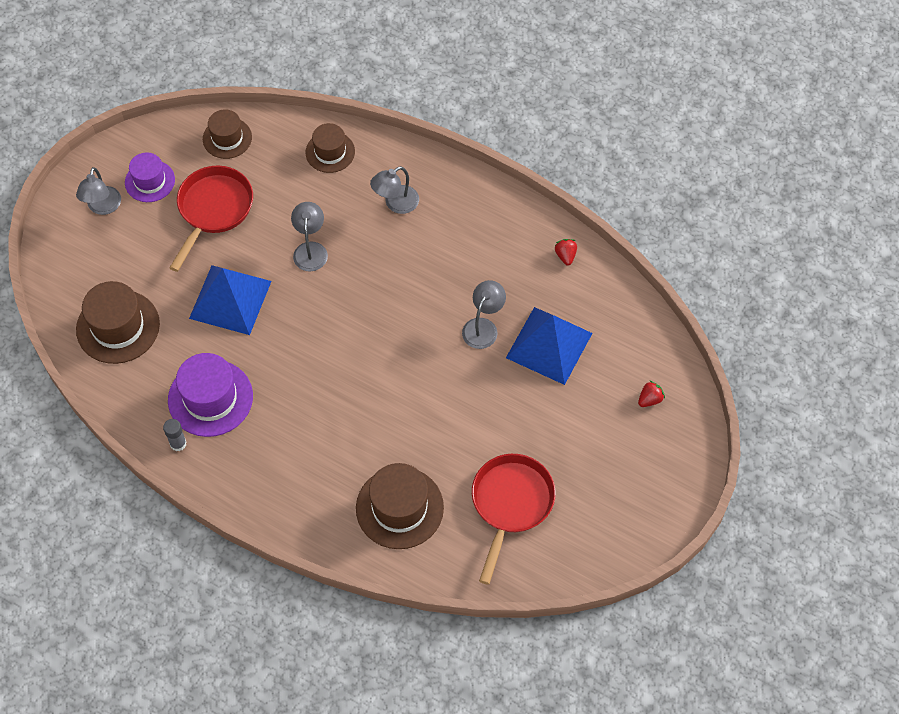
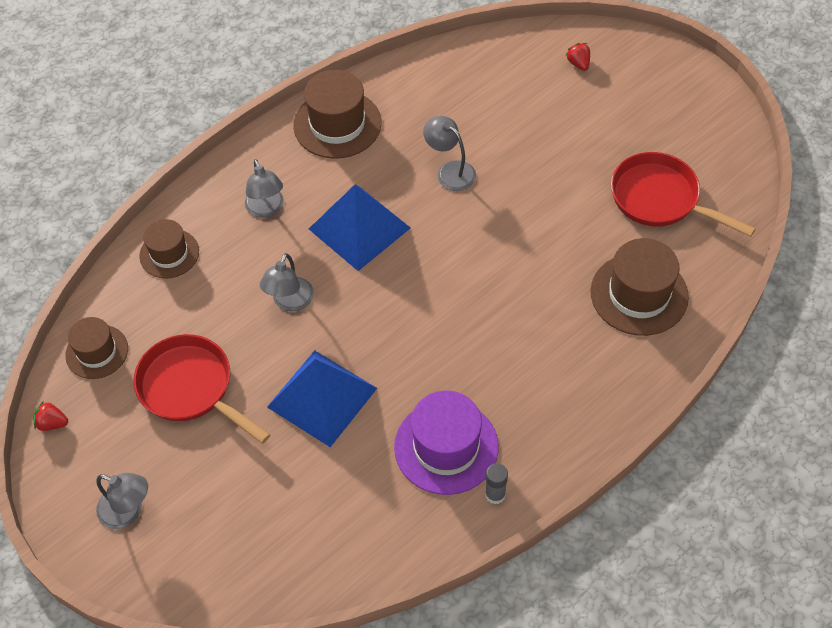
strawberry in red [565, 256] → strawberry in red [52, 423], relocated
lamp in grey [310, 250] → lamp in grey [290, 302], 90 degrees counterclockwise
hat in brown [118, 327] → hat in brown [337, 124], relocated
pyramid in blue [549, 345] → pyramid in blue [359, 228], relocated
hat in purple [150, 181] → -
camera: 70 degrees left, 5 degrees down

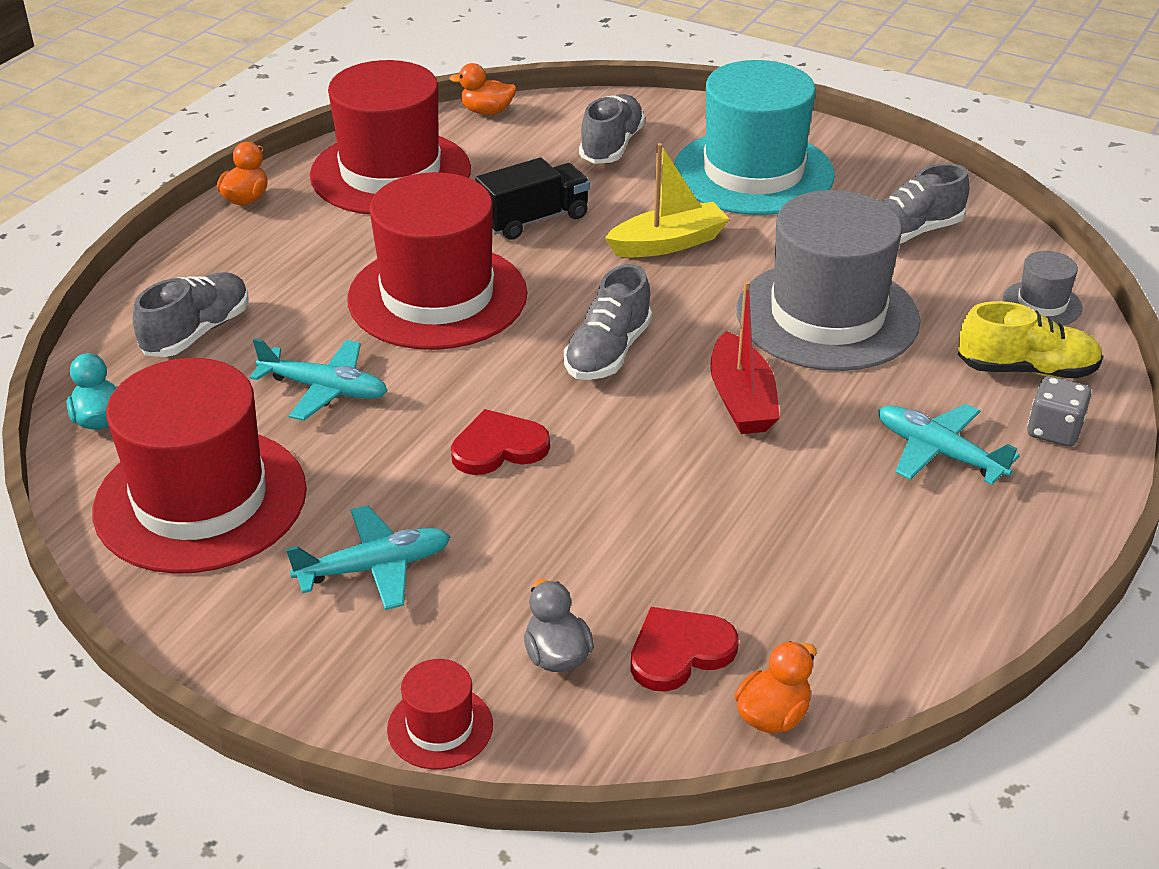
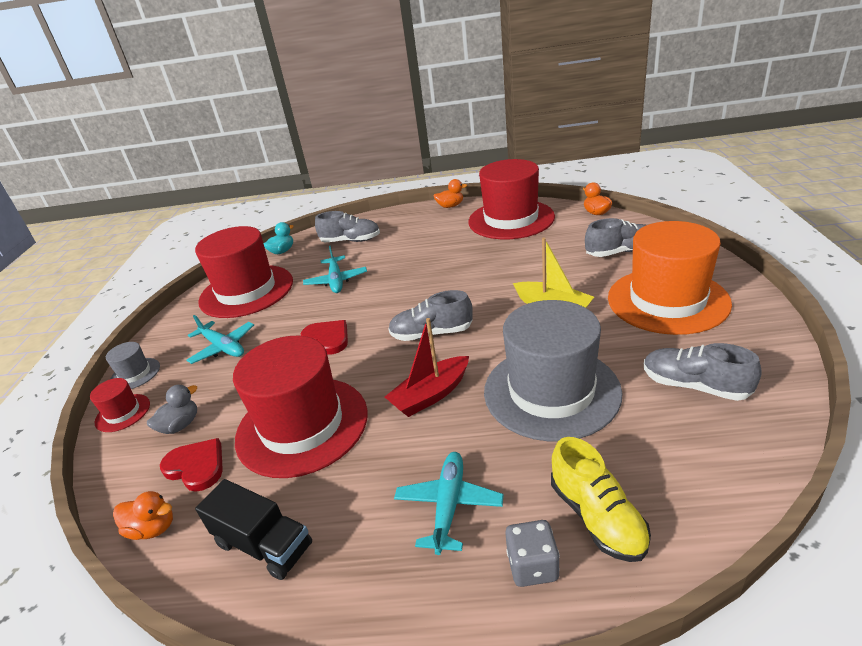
hat in grey [1042, 304] → hat in grey [135, 374], relocated
truck in black [534, 219] → truck in black [264, 545], relocated
hat in red [437, 296] → hat in red [302, 425], relocated
hat in turquoise [753, 172] → hat in orange [667, 300]
camera: 65 degrees right, 5 degrees down

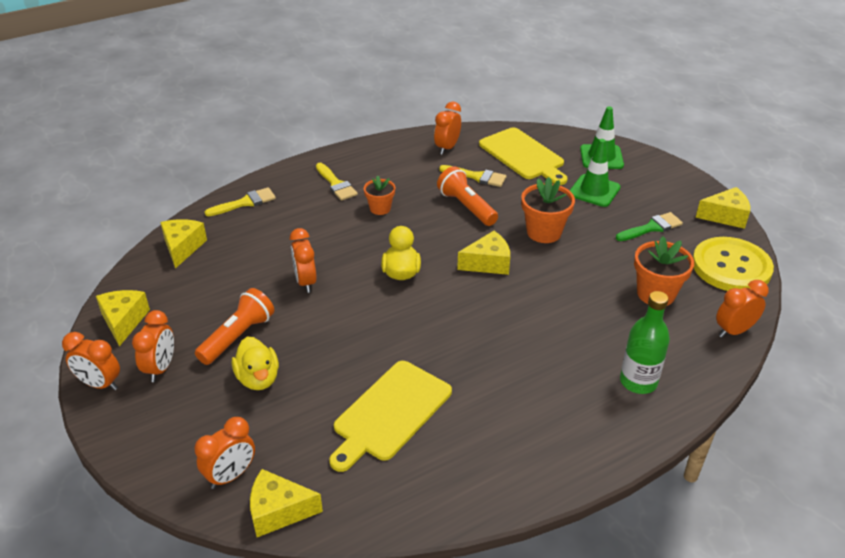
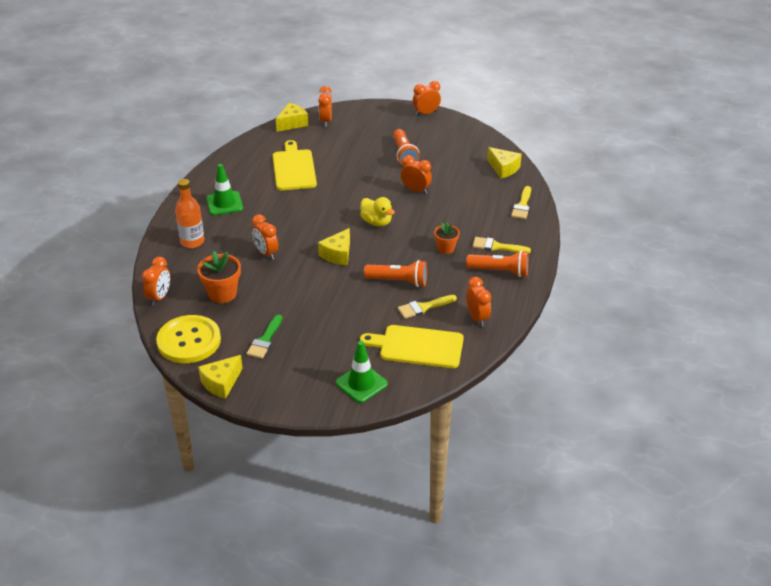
bottle in green [638, 382] → bottle in orange [192, 242]
traffic cone in green [594, 191] → traffic cone in green [224, 203], relocated
clock in orange [160, 368] → clock in orange [266, 253], relocated
- → flashlight in orange [500, 271]
cheese in yellow [124, 321] → -
duck in yellow [258, 378] → -
flower pot in orange [544, 232] → -
camera: 135 degrees right, 0 degrees up

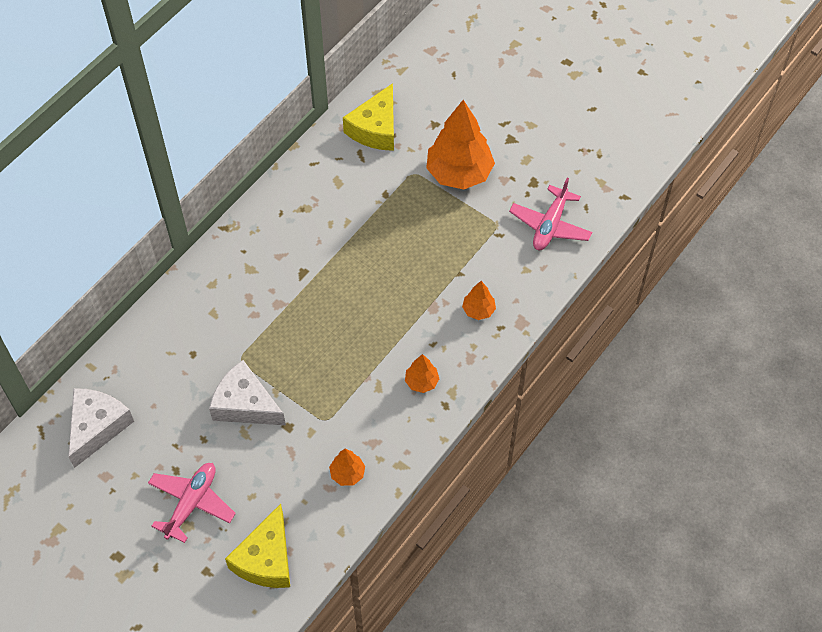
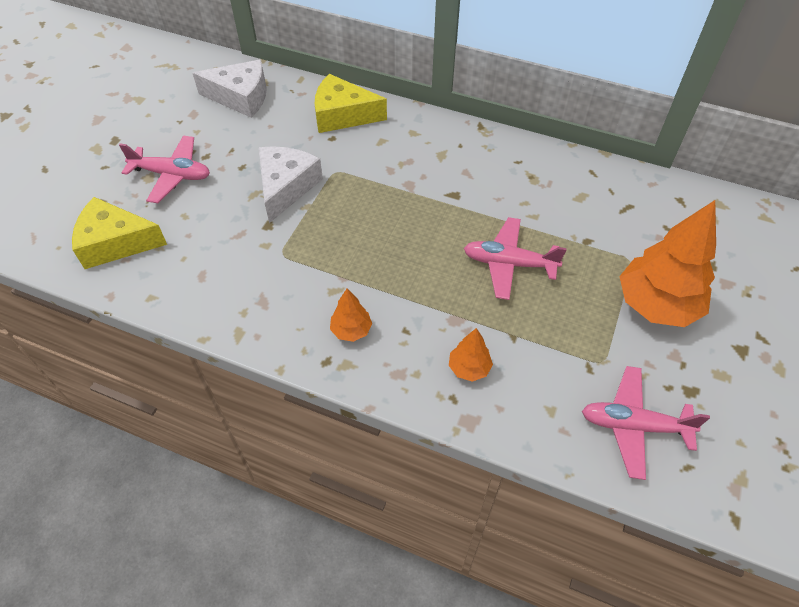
cheese in yellow [375, 128] → cheese in yellow [343, 115], relocated
- → plane in pink [509, 264]
tree in orange [347, 474] → -
camera: 75 degrees right, 5 degrees down

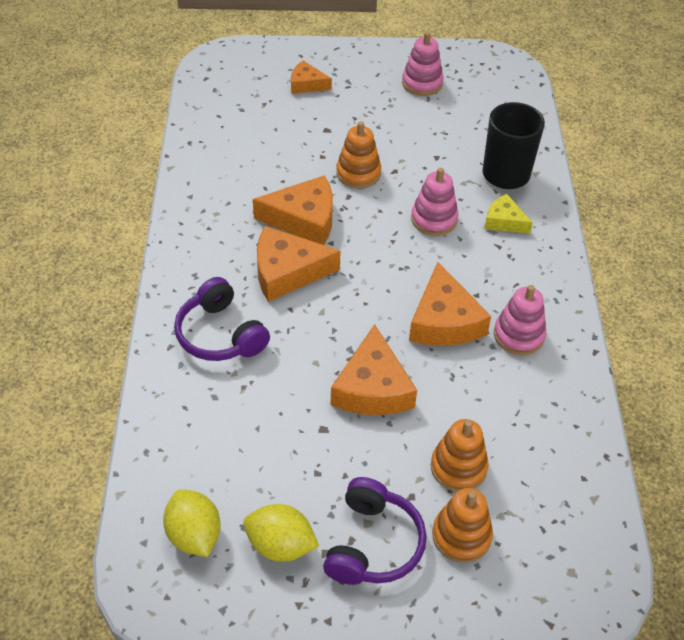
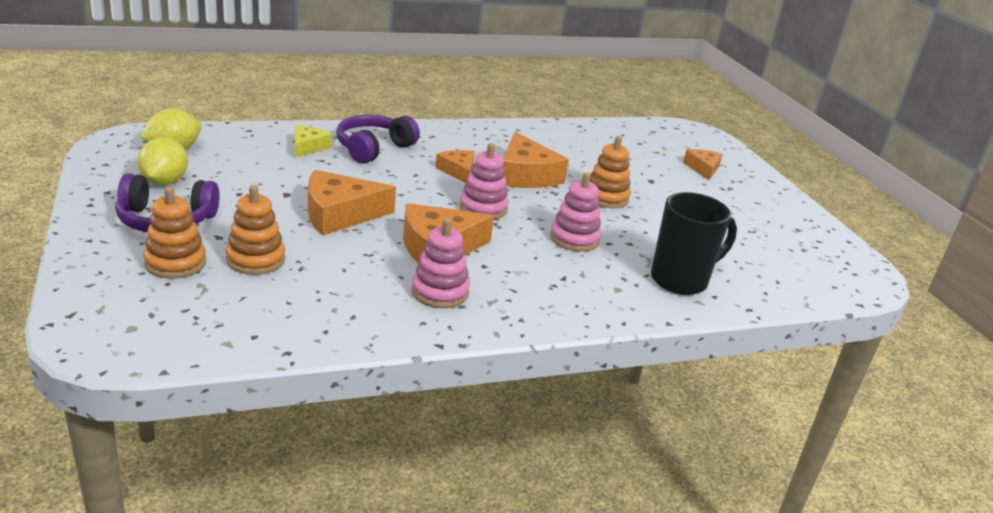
cheese in yellow [504, 221] → cheese in yellow [308, 147], relocated
cheese in orange [287, 271] → cheese in orange [458, 171], x0.58
stacking toy in pink [422, 83] → stacking toy in pink [483, 208], relocated
camera: 70 degrees right, 20 degrees down

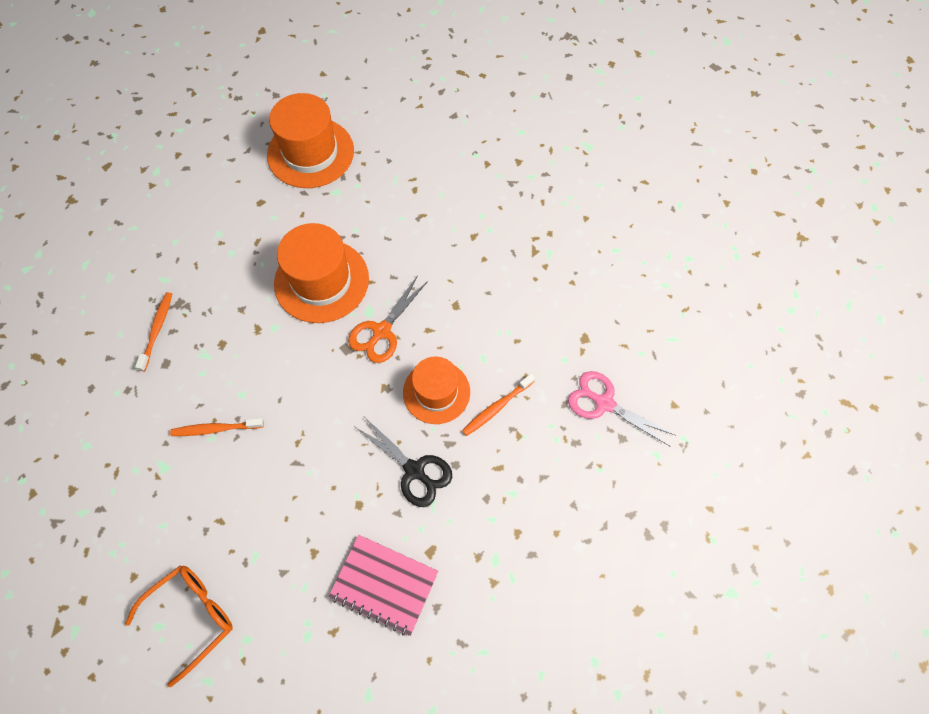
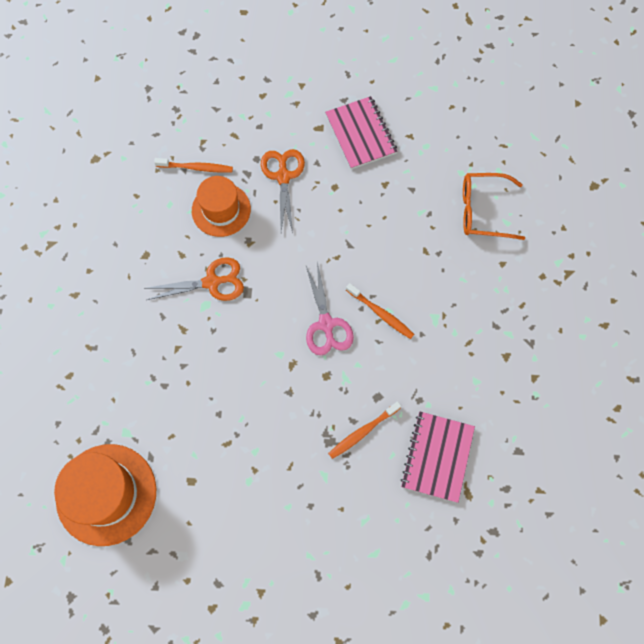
scissors in black [414, 470] → scissors in orange [283, 176]
scissors in pink [604, 403] → scissors in pink [326, 324], relocated
- → notebook in pink [437, 457]
hat in orange [321, 281] → -
camera: 135 degrees left, 5 degrees up

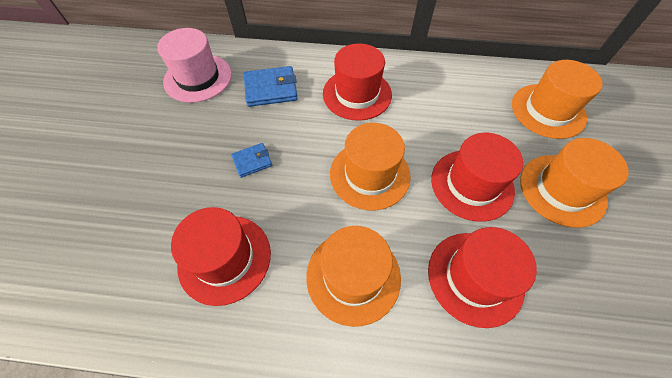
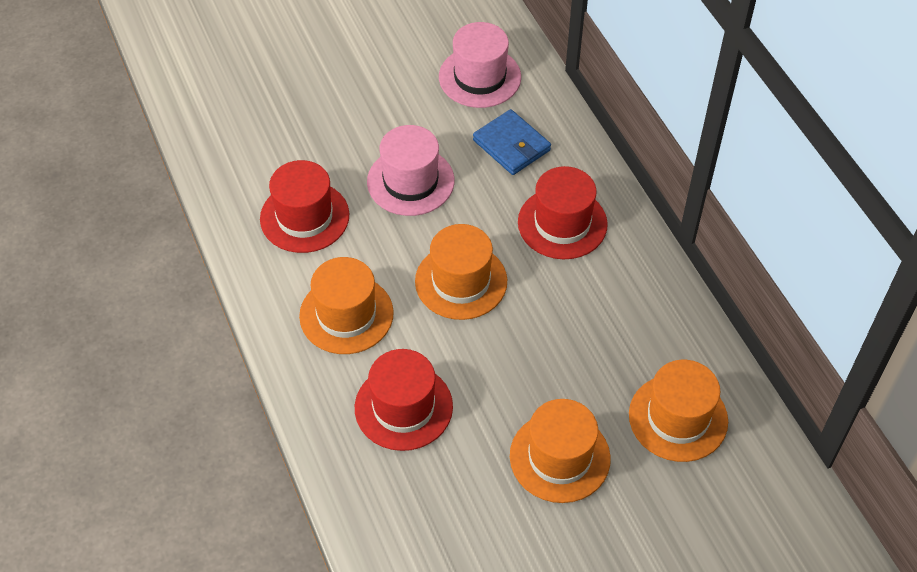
wallet in blue [252, 161] → hat in pink [410, 181]
hat in red [472, 184] → -
camera: 60 degrees right, 5 degrees down

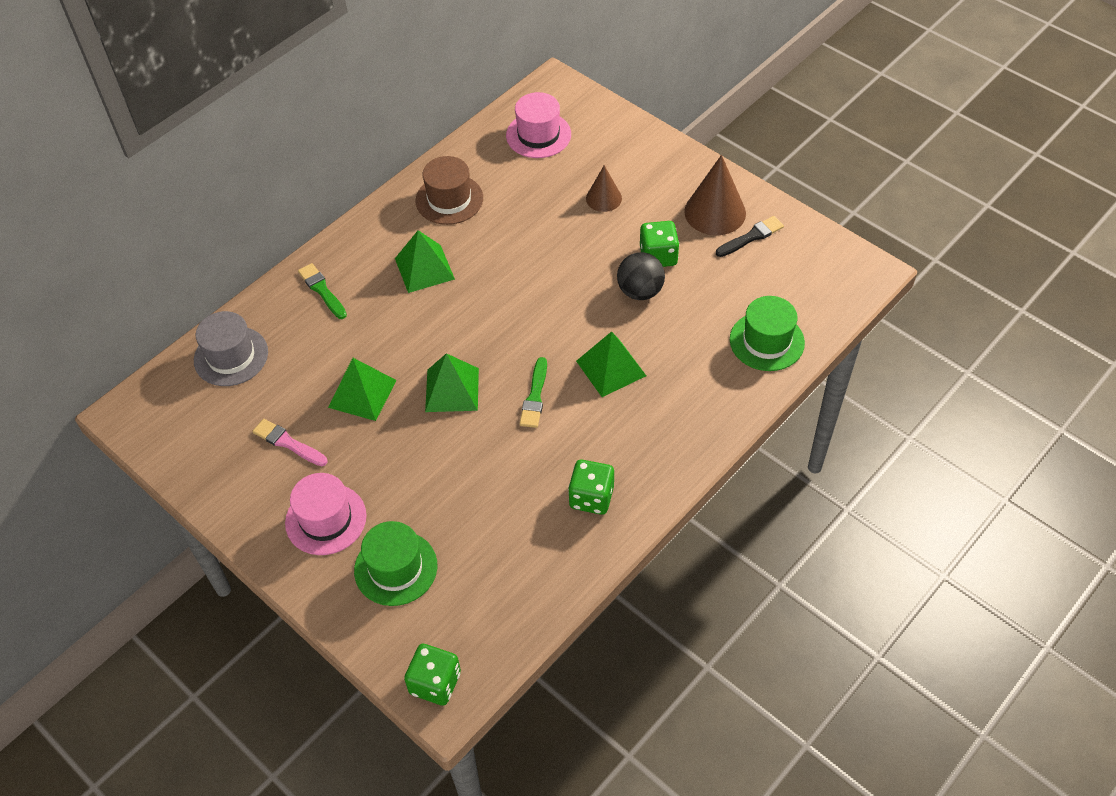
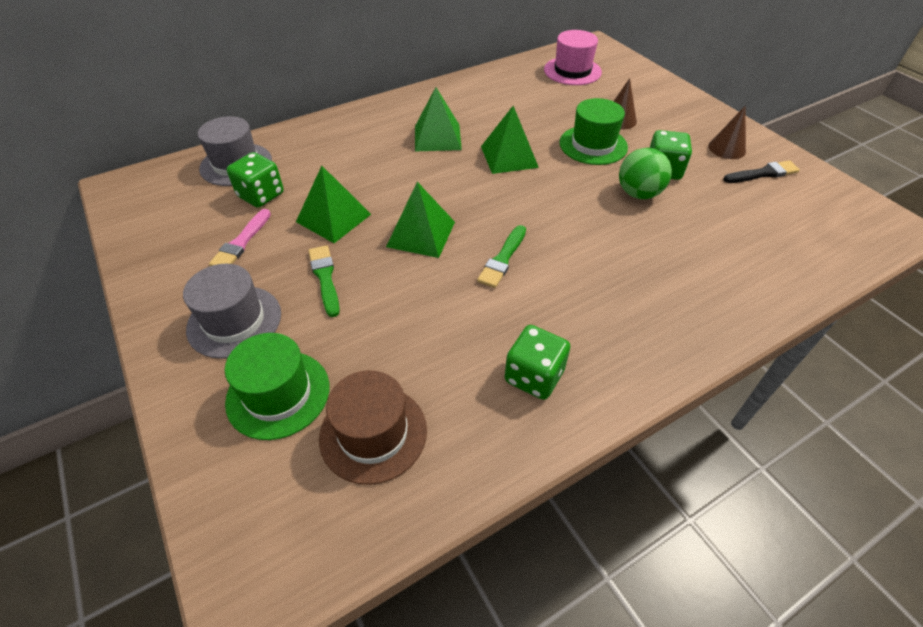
hat in pink [326, 519] → hat in grey [234, 321]
brush in pink [288, 443] → brush in pink [241, 242], 120 degrees counterclockwise
dice in green [435, 683] → dice in green [261, 195], relocated
brush in green [322, 290] → brush in green [325, 278], relocated
hat in brown [449, 199] → hat in brown [373, 433], relocated
pyramid in green [611, 368] → pyramid in green [509, 156], relocated
hat in green [767, 341] → hat in green [593, 145], relocated
ball in black [640, 291] → ball in green [638, 193]
cone in brown [715, 212] → cone in brown [726, 148], x0.59
camera: 15 degrees right, 5 degrees down

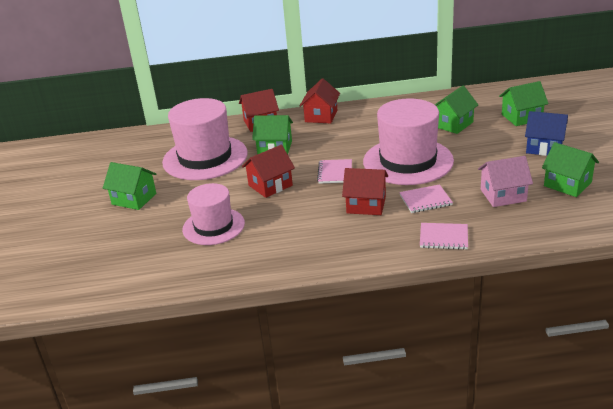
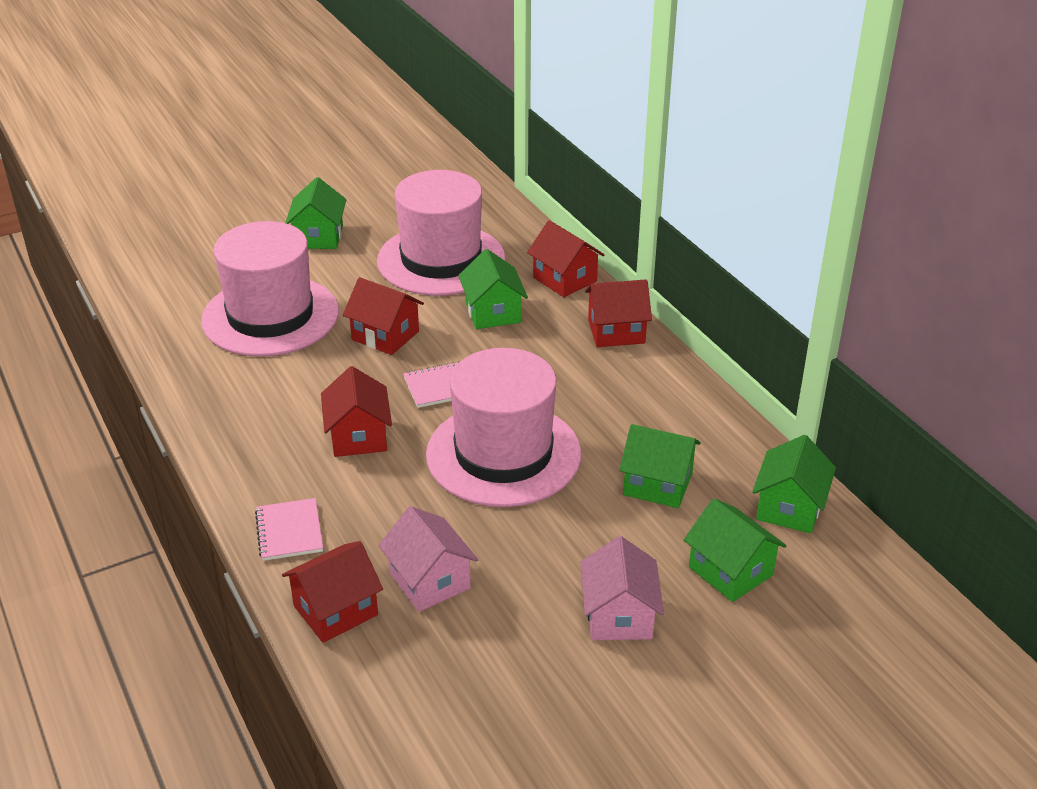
hat in pink [213, 226] → hat in pink [270, 316], x1.58
- → house in red [335, 610]
house in blue [544, 147] → house in pink [619, 615]
house in green [567, 184] → house in green [789, 508], relocated
notebook in pink [425, 200] → -
camera: 65 degrees right, 5 degrees up

